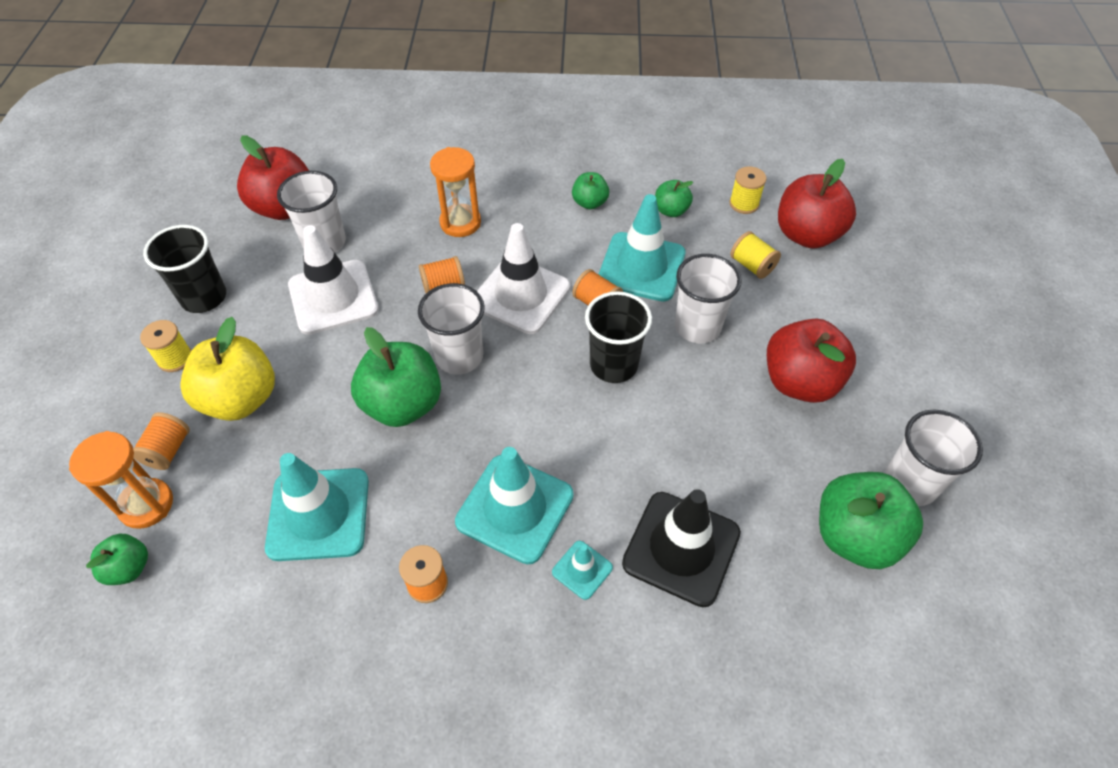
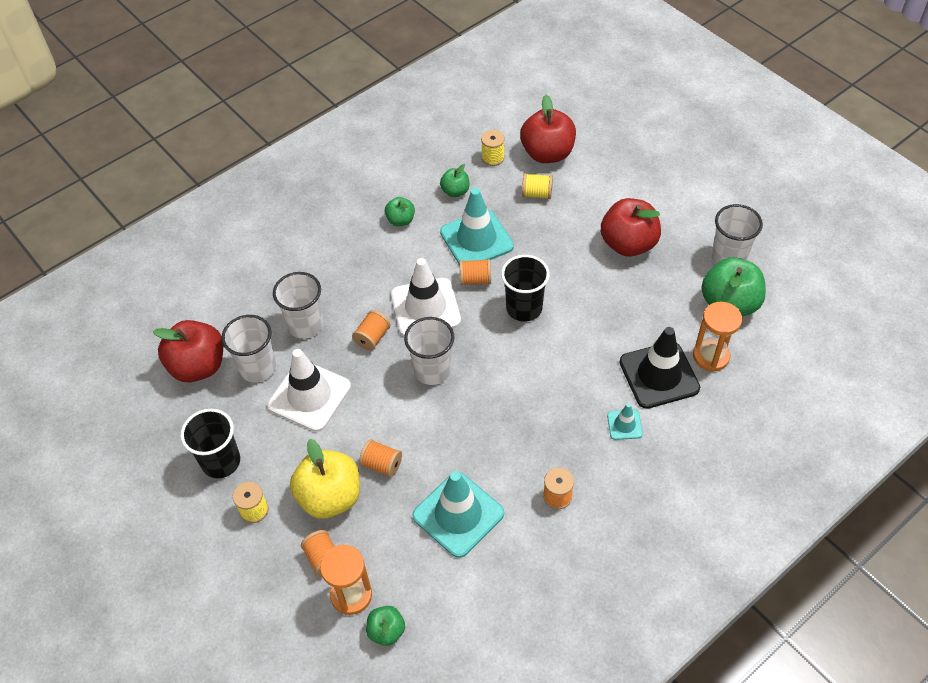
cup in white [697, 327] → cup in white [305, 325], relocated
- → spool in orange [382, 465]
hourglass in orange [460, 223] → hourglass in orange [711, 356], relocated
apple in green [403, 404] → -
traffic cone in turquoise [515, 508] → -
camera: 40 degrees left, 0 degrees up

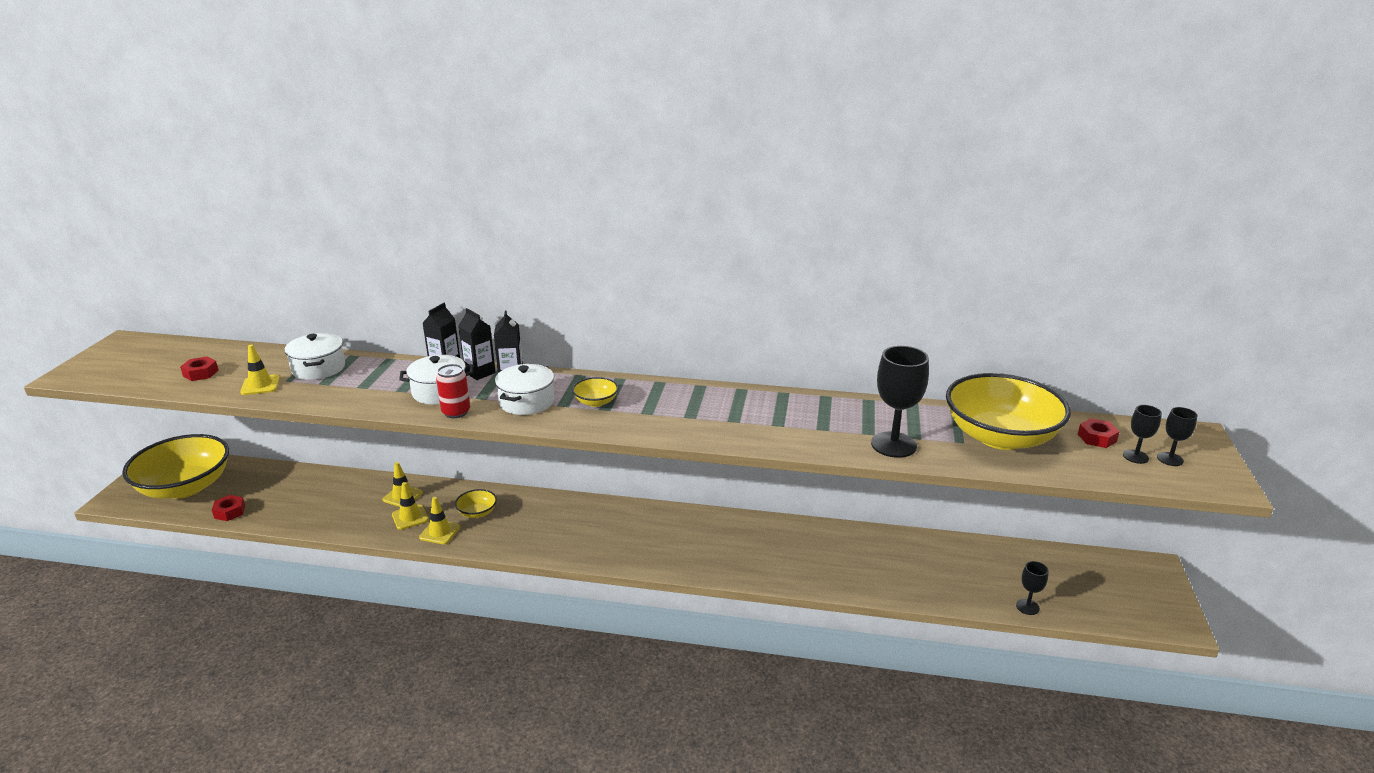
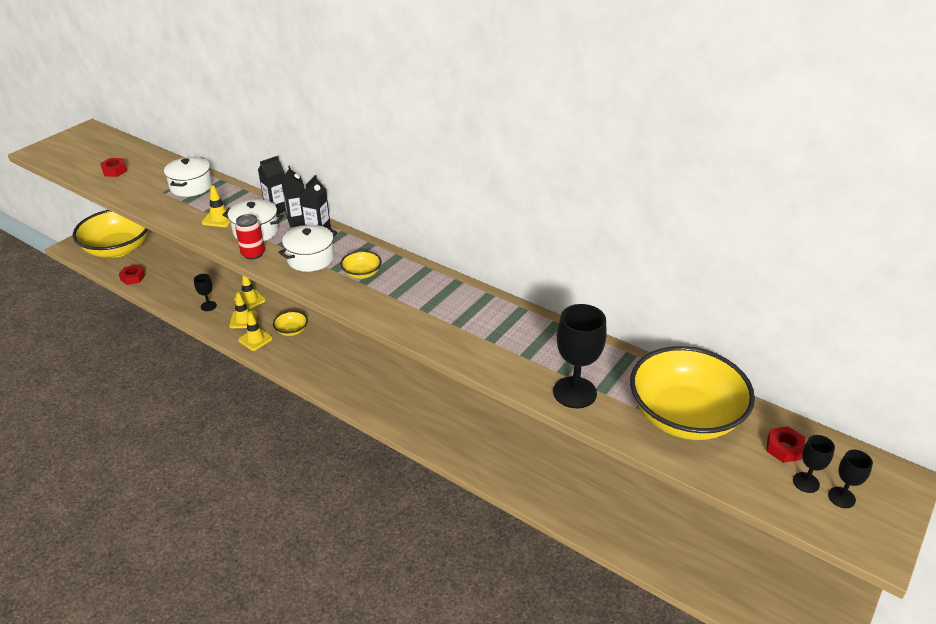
goblet in black [1027, 607] → goblet in black [208, 306], relocated
traffic cone in yellow [260, 385] → traffic cone in yellow [219, 218], relocated
camera: 25 degrees right, 10 degrees up

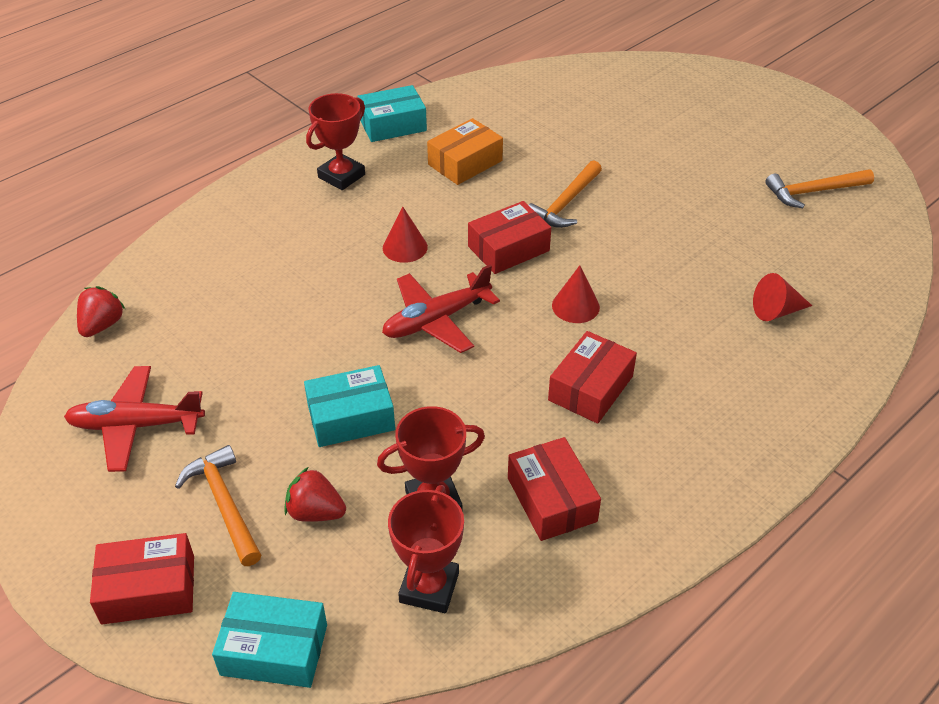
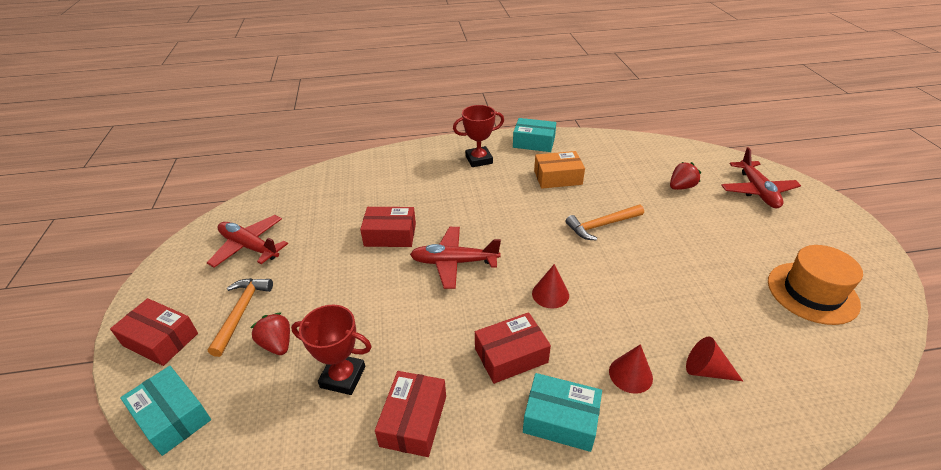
box in red [508, 248] → box in red [390, 235], relocated
box in turquoise [351, 417] → box in turquoise [560, 419], relocated
cone in red [405, 247] → cone in red [630, 374], relocated
strawberry in red [102, 325] → strawberry in red [681, 187], relocated
- → plane in red [757, 191]
hammer in orange [813, 192] → hat in orange [812, 292]
trophy in red [429, 587] → -
camera: 35 degrees right, 5 degrees down

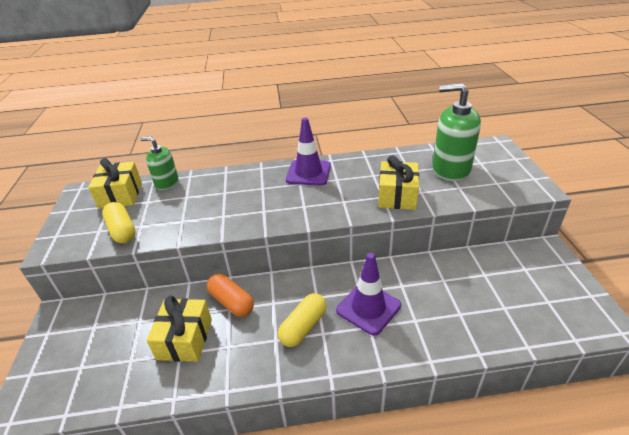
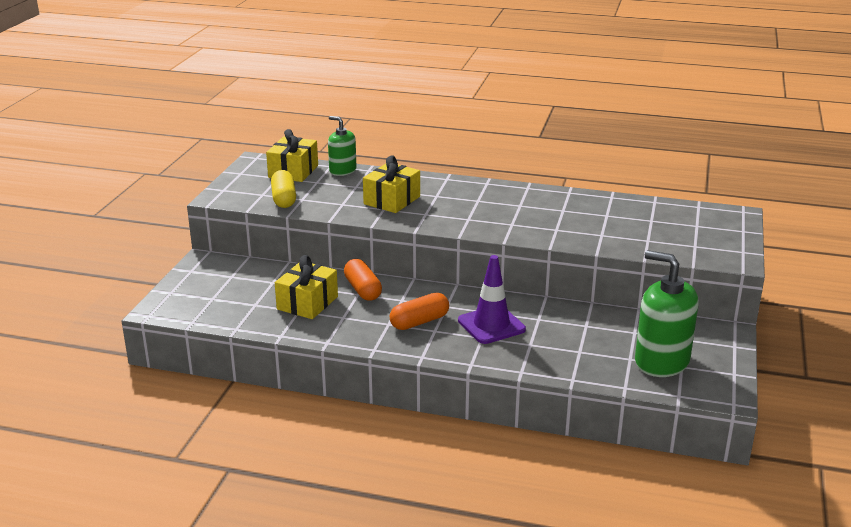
gift in yellow [397, 196] → gift in yellow [392, 200], relocated
capsule in yellow [303, 327] → capsule in orange [419, 322]
soap dispenser in green [450, 169] → soap dispenser in green [661, 361], relocated
traffic cone in purple [308, 173] → -
camera: 20 degrees right, 10 degrees down

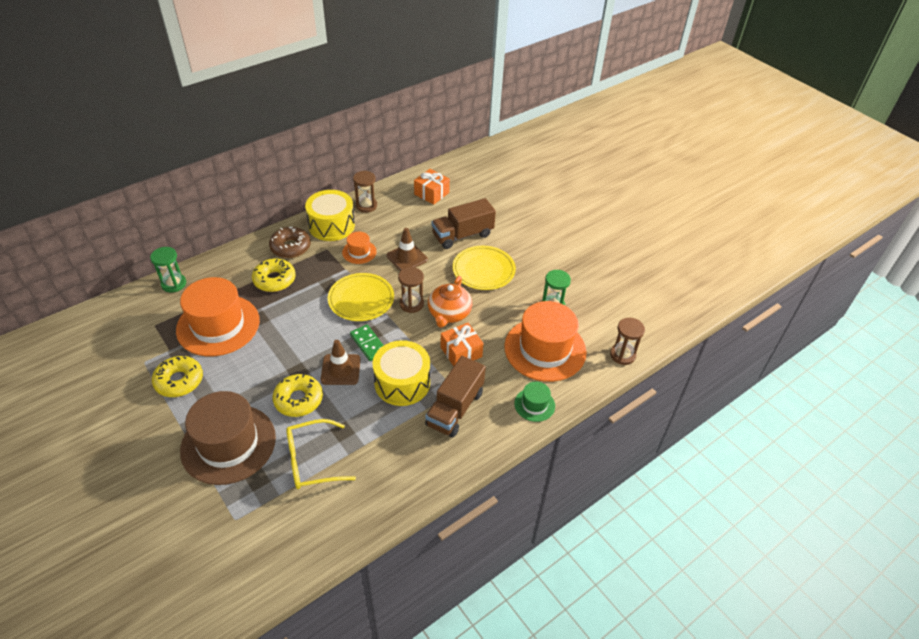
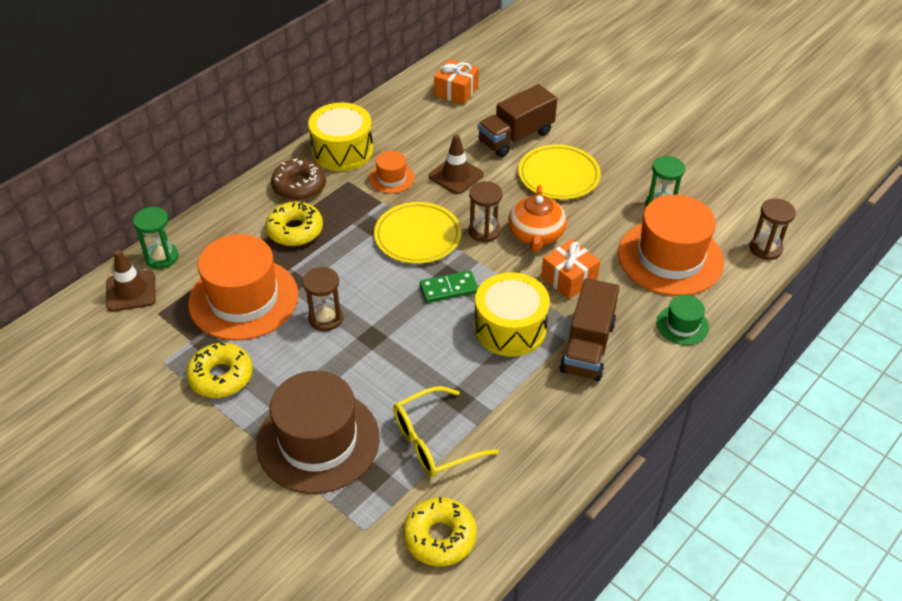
traffic cone in brown [340, 369] → traffic cone in brown [131, 291], relocated
hourglass in brown [366, 206] → hourglass in brown [325, 318], relocated
donut in yellow [298, 400] → donut in yellow [440, 537], relocated
domino in green [368, 344] → domino in green [449, 289], 60 degrees counterclockwise
camera: 10 degrees left, 0 degrees up

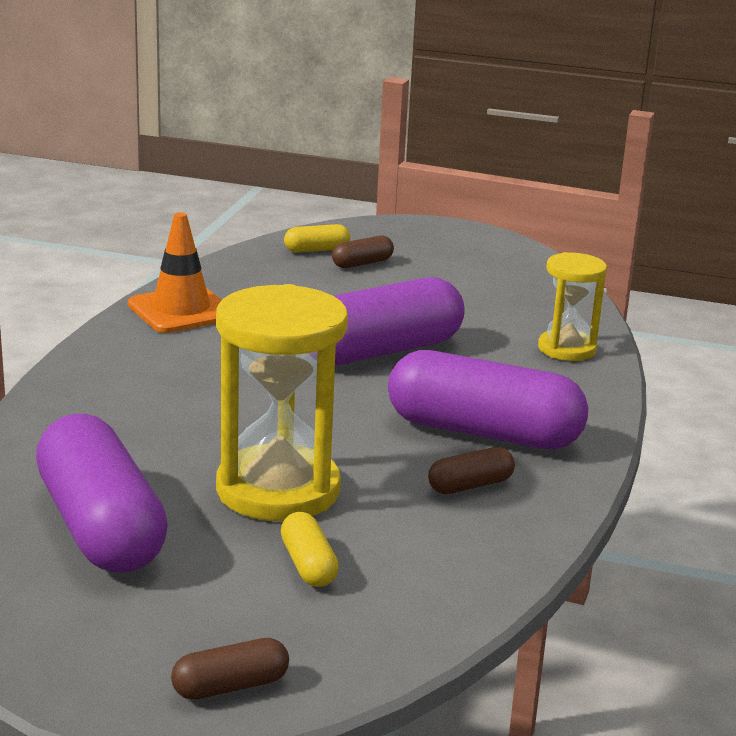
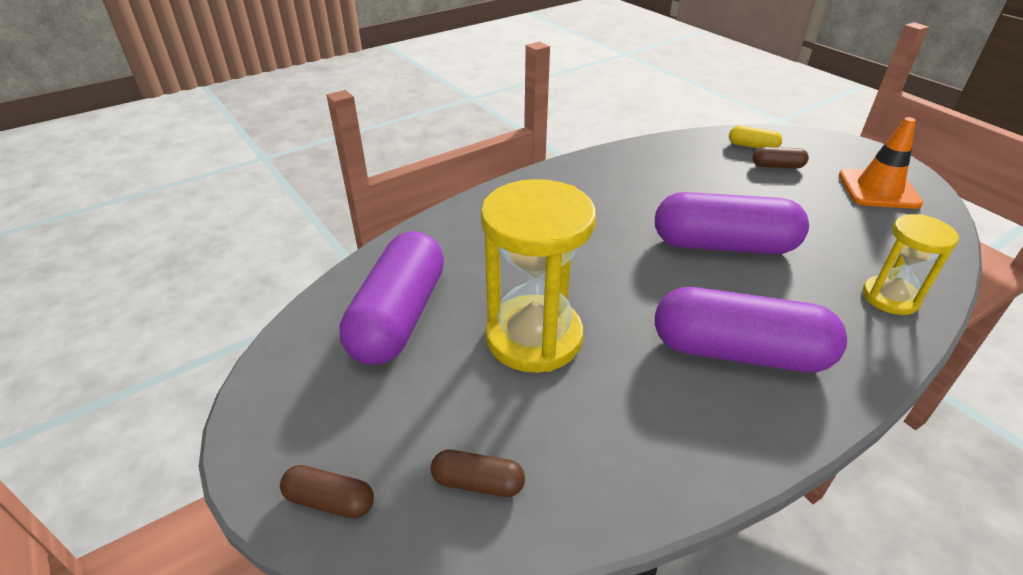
capsule in brown [470, 485] → capsule in brown [478, 483], relocated
capsule in purple [483, 432] → capsule in purple [739, 352], 45 degrees counterclockwise
traffic cone in orange [181, 310] → traffic cone in orange [878, 189], relocated
capsule in yellow [308, 565] → -
camera: 40 degrees right, 15 degrees up

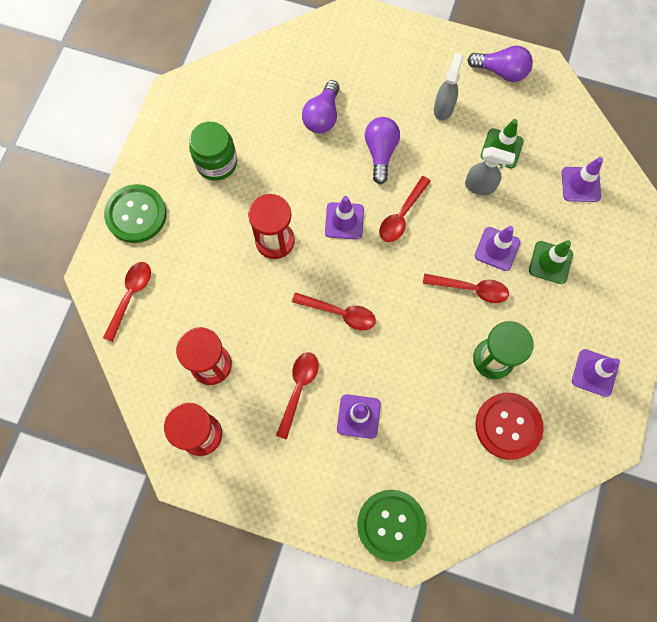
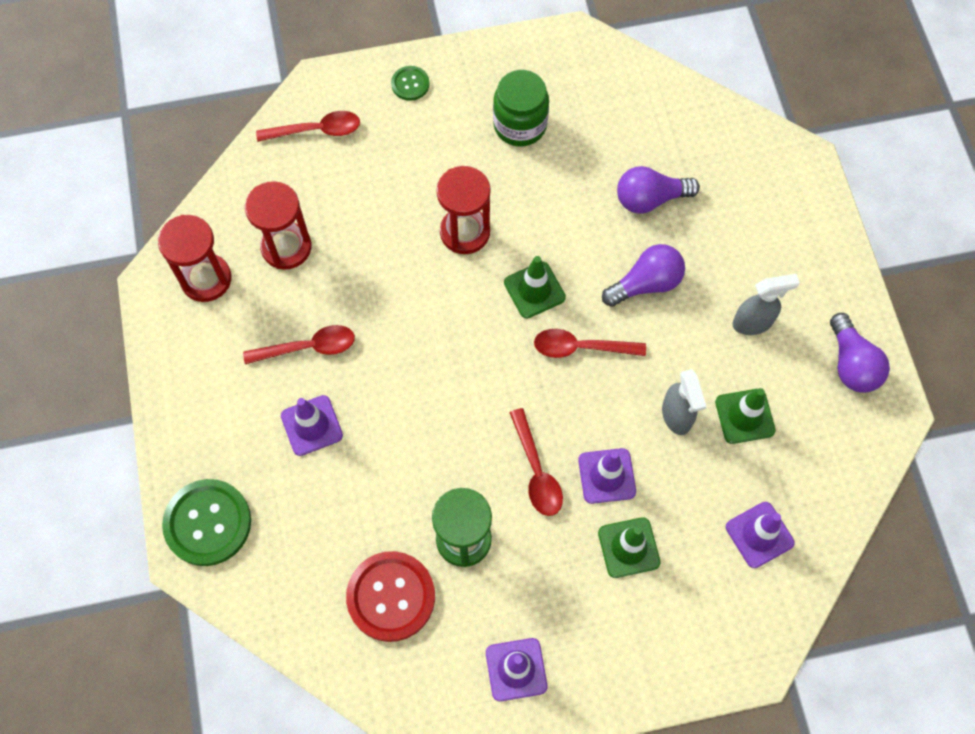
button in green [136, 214] → button in green [410, 84], x0.51
traffic cone in purple [344, 221] → traffic cone in green [534, 290]
spoon in red [339, 313] → -
camera: 60 degrees right, 5 degrees down

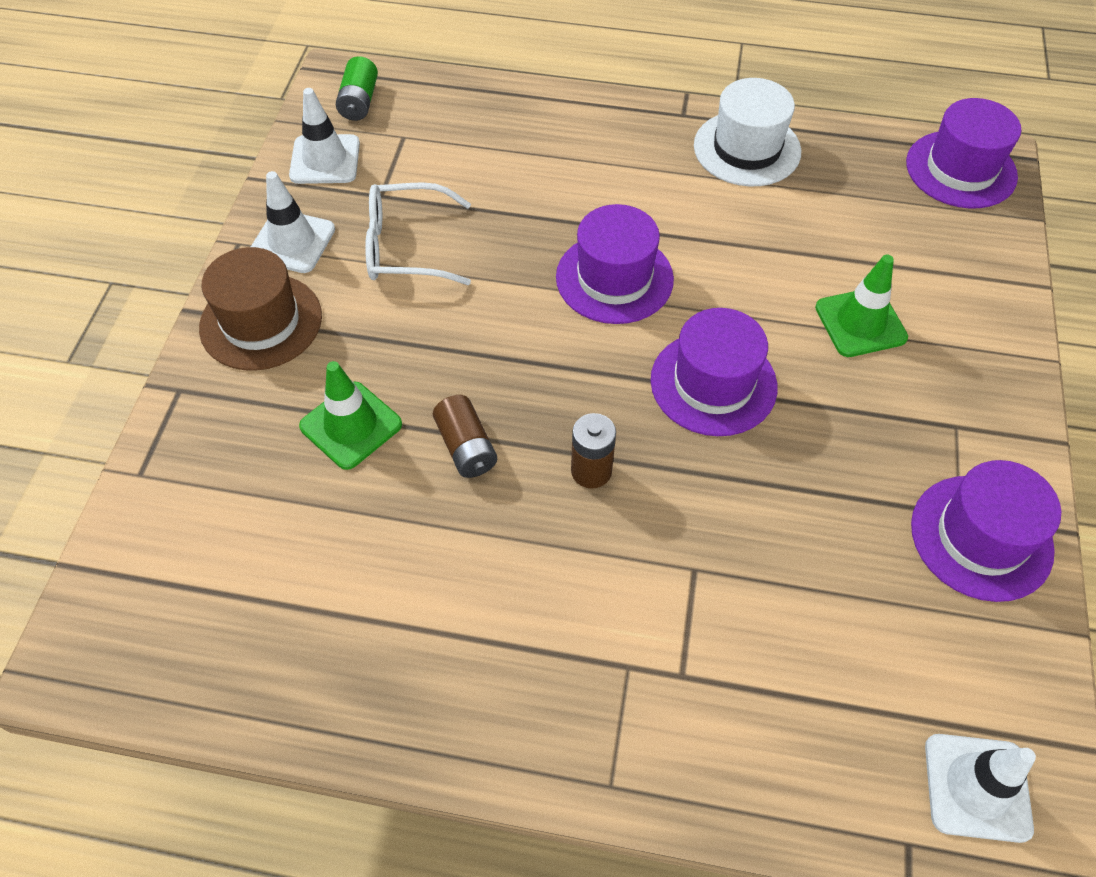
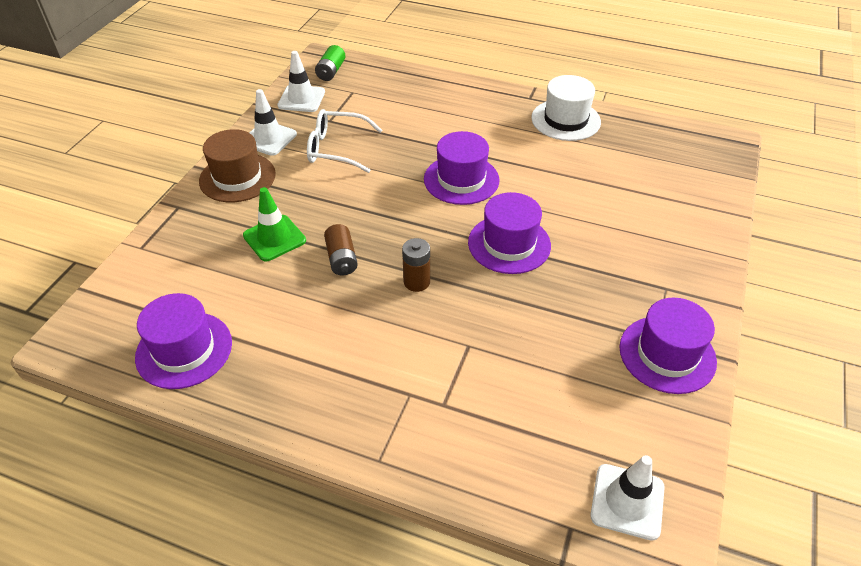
hat in purple [961, 169] → hat in purple [184, 350], relocated
traffic cone in green [860, 323] → -
camera: 10 degrees right, 10 degrees down

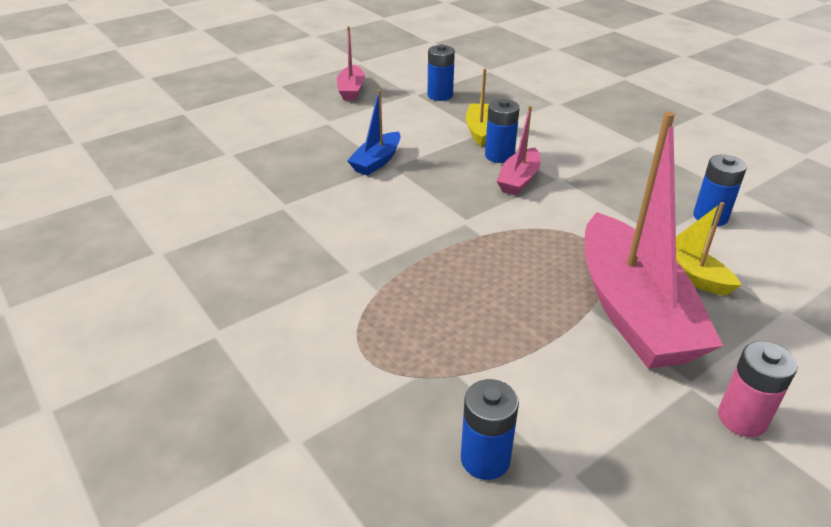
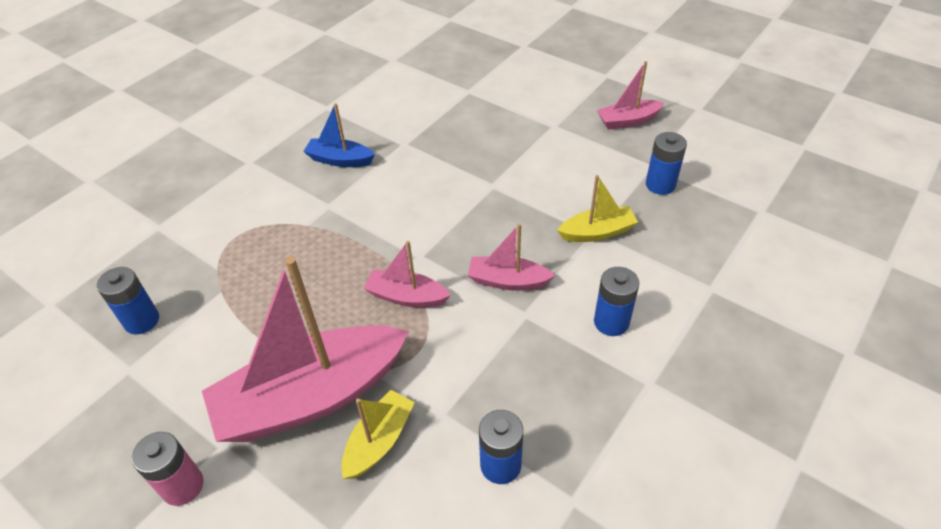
boat in blue [376, 161] → boat in blue [340, 160], relocated
- → boat in pink [406, 297]
battery in blue [499, 156] → battery in blue [611, 322], relocated
camera: 75 degrees right, 10 degrees up

